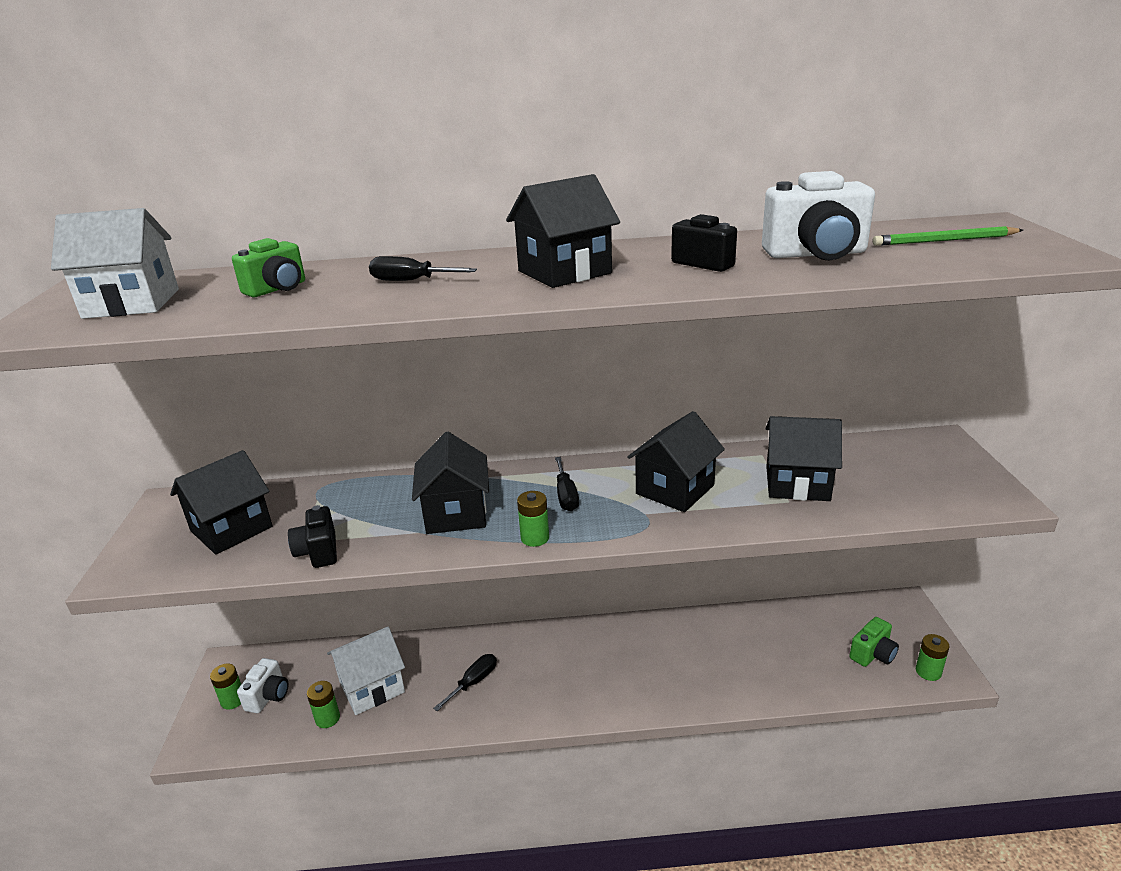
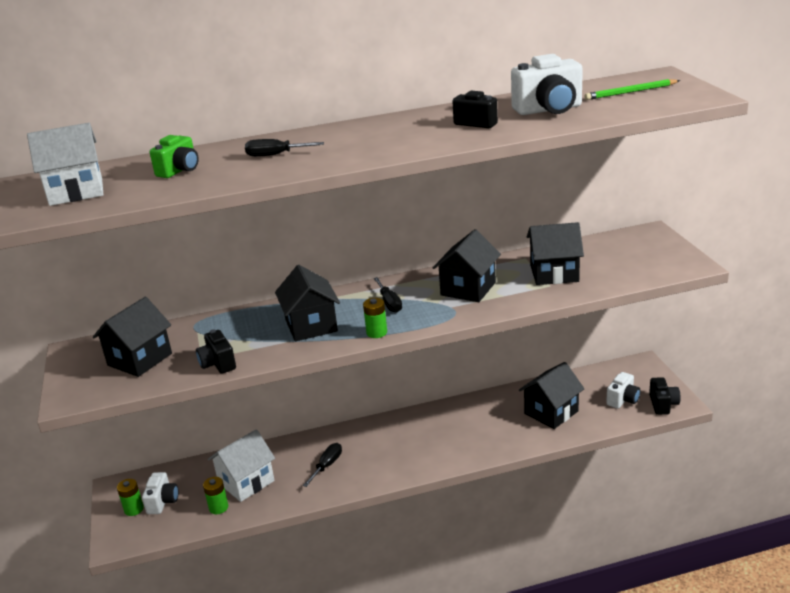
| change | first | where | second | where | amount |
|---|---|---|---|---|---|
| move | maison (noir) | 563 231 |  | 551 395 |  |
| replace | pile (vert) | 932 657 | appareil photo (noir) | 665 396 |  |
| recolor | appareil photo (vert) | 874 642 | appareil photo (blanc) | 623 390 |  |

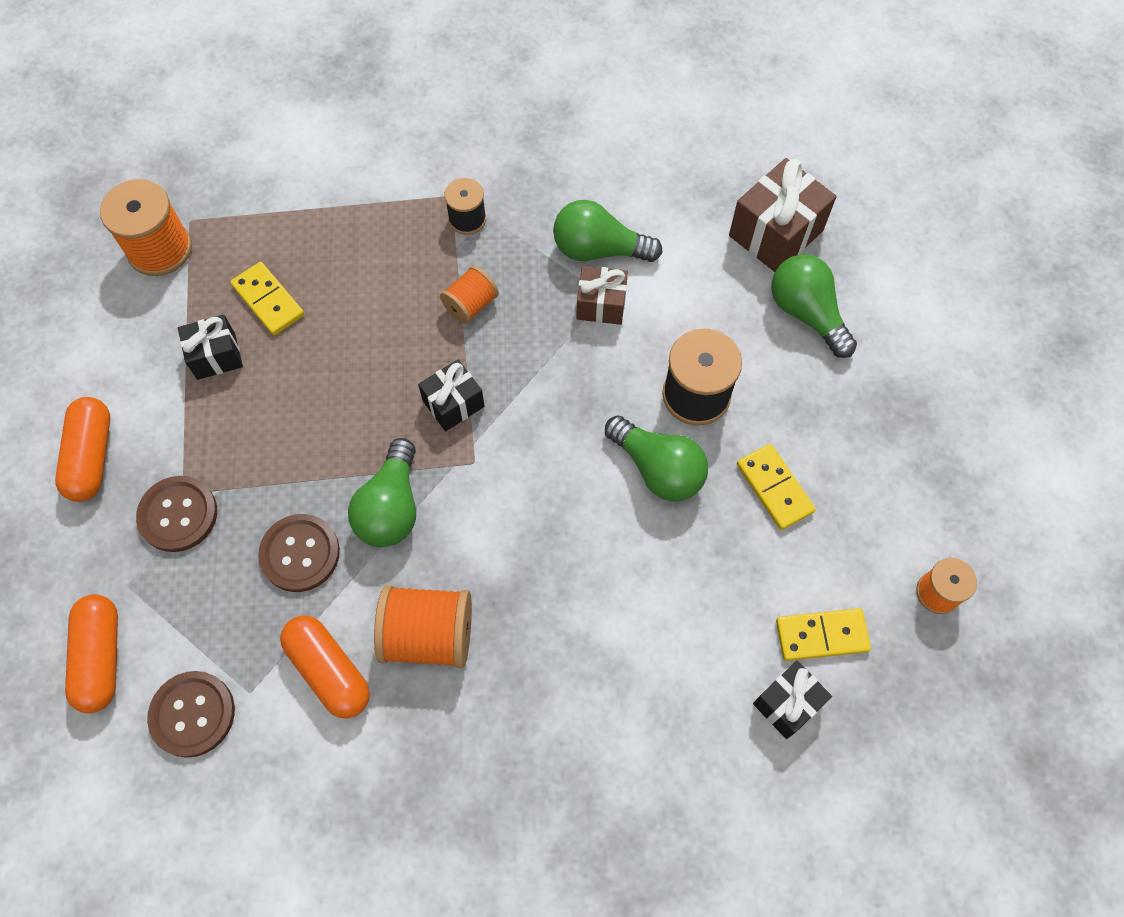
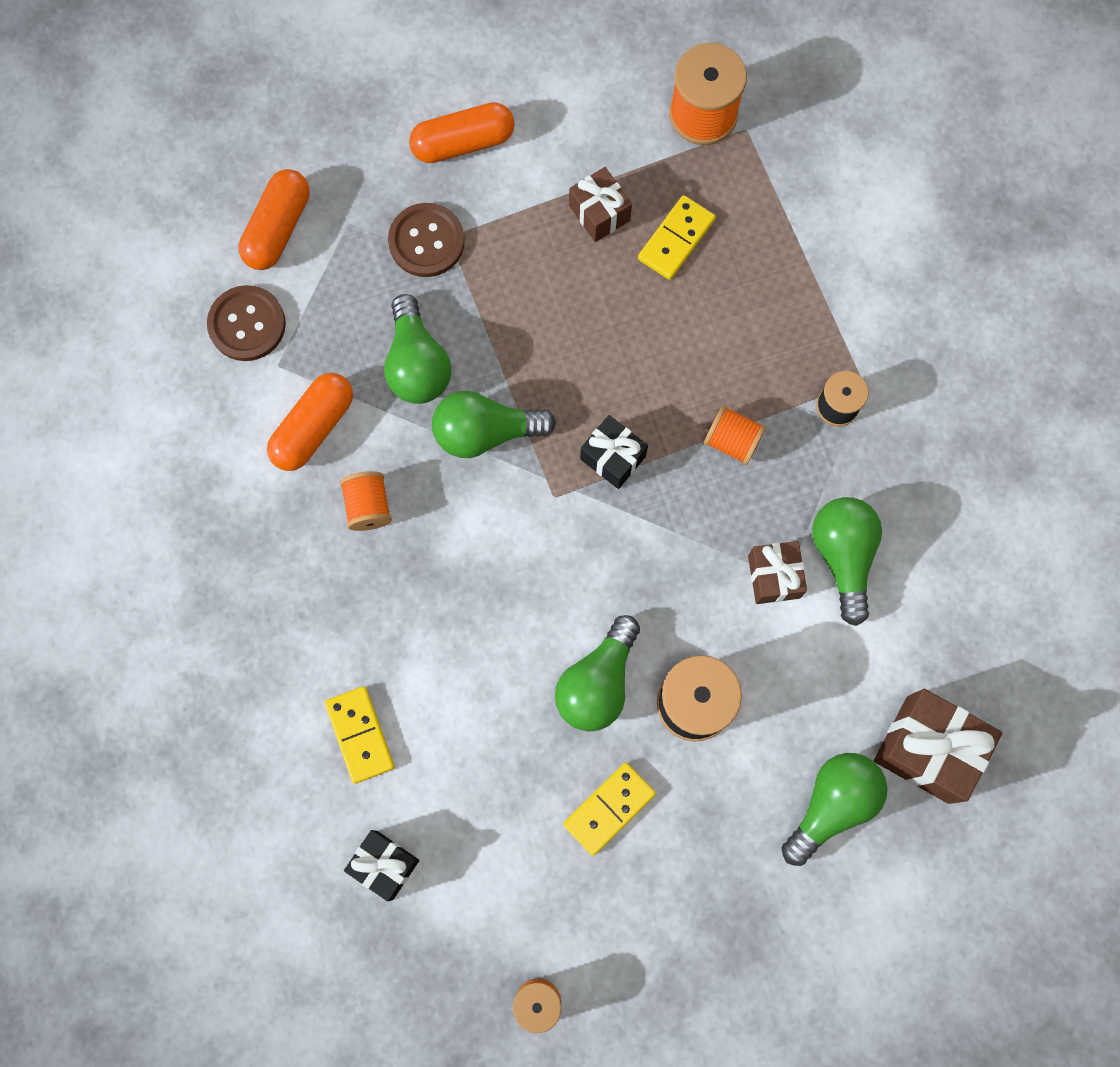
| change | first | where | second | where | amount |
|---|---|---|---|---|---|
| move | domino (jaune) | 823 634 |  | 359 735 |  |
| replace | bouton (marron) | 299 553 | ampoule (vert) | 417 349 |  |
| recolor | cadeau (noir) | 210 347 | cadeau (marron) | 600 204 |  |
| rotate | gélule (orange) | 91 653 |  | 274 219 | 45 degrees counterclockwise |
| resize | bobine (orange) | 423 626 |  | 366 501 | x0.60 |

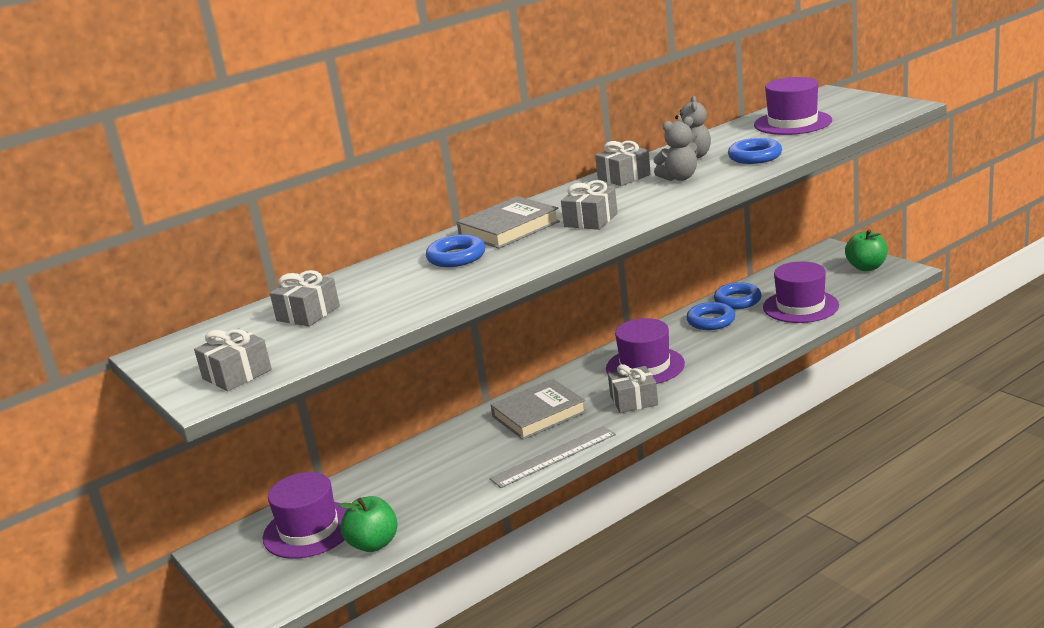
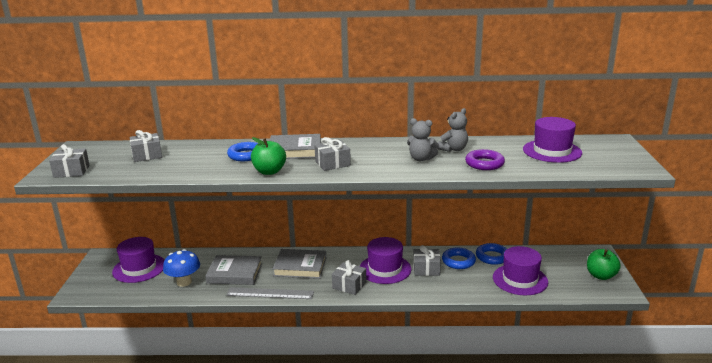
| change | first | where | second | where | amount |
|---|---|---|---|---|---|
| insert |  |  | champignon (bleu) | 181 268 |  |
| insert |  |  | livre (gris) | 233 270 |  |
| move | pomme (vert) | 368 524 |  | 268 156 |  |
| move | cadeau (gris) | 623 163 |  | 427 260 |  |
| recolor | anneau (bleu) | 755 151 | anneau (violet) | 485 159 |  |

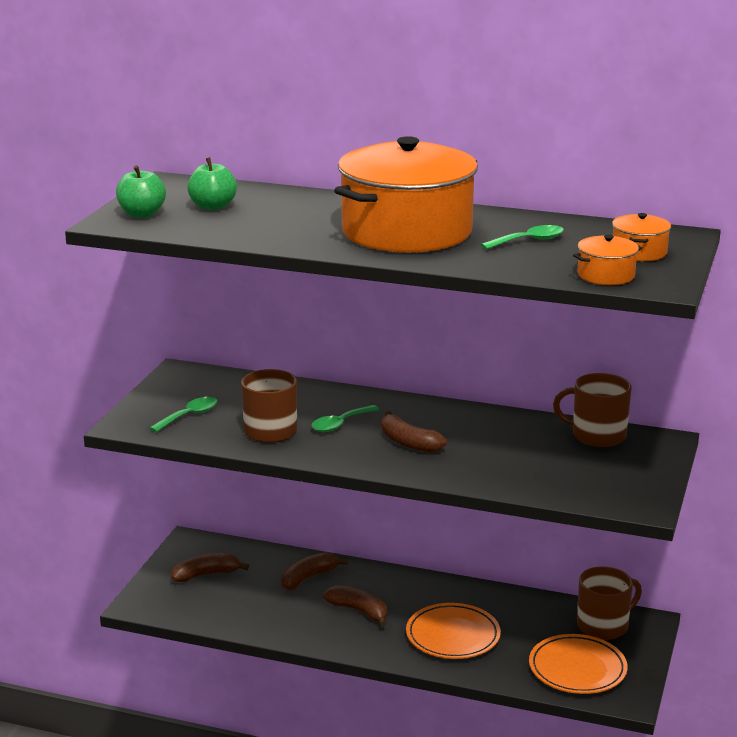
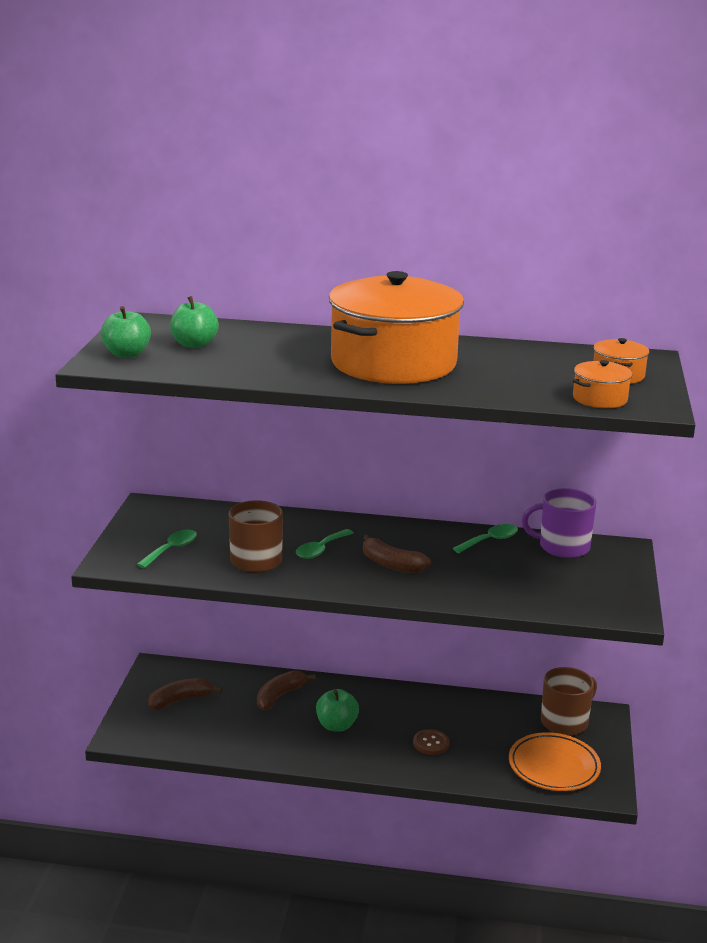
| change | first | where | second | where | amount |
|---|---|---|---|---|---|
| move | cuillère (vert) | 522 237 |  | 485 538 |  |
| replace | banane (marron) | 355 605 | pomme (vert) | 337 710 |  |
| replace | assiette (orange) | 453 631 | bouton (marron) | 431 742 |  |
| recolor | tasse (marron) | 592 410 | tasse (violet) | 559 523 |  |

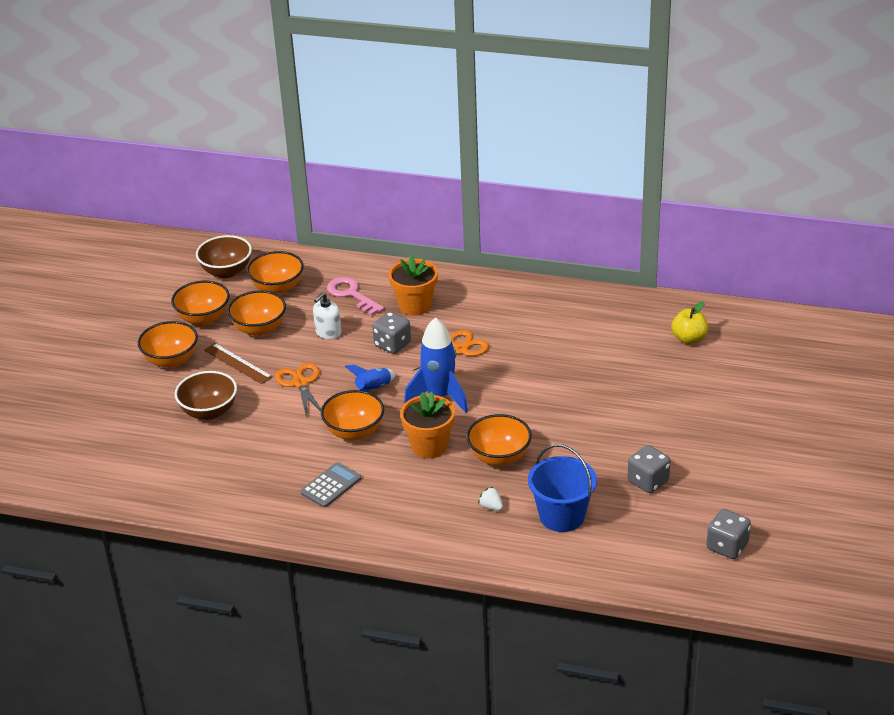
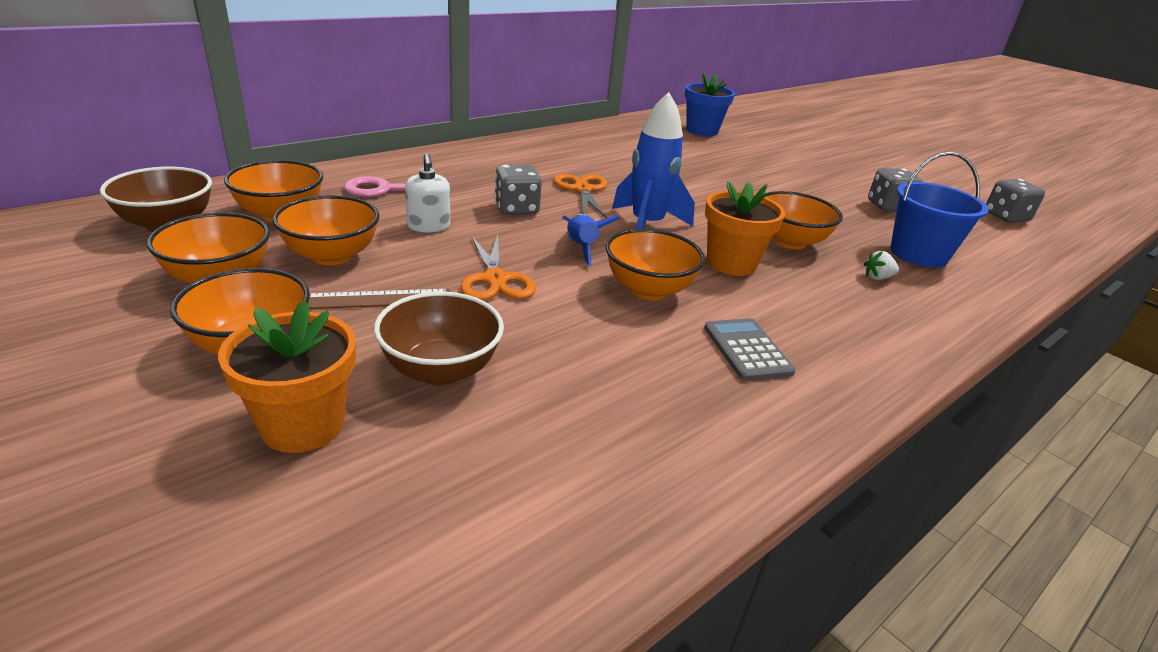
| change | first | where | second | where | amount |
|---|---|---|---|---|---|
| move | pot de fleurs (orange) | 413 285 |  | 287 376 |  |
| replace | pomme (jaune) | 689 323 | pot de fleurs (bleu) | 710 104 |  |
| rotate | ciseaux (orange) | 298 391 |  | 498 267 | 120 degrees counterclockwise |

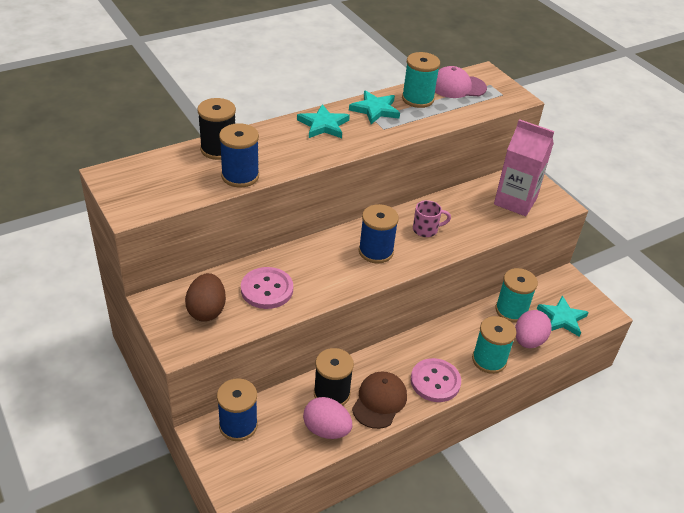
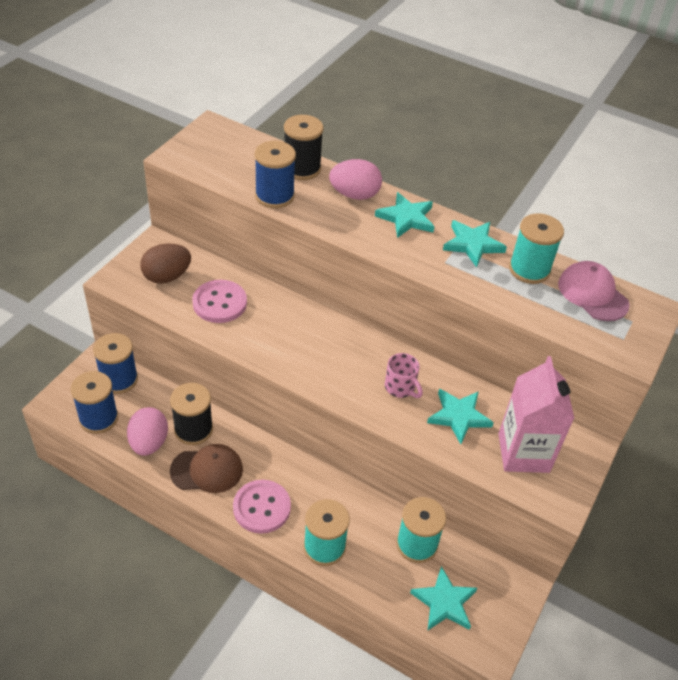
| change | first | where | second | where | amount |
|---|---|---|---|---|---|
| insert |  |  | étoile (turquoise) | 460 416 |  |
| move | bobine (bleu) | 379 233 |  | 94 402 |  |
| move | œuf (rose) | 533 329 |  | 355 179 |  |

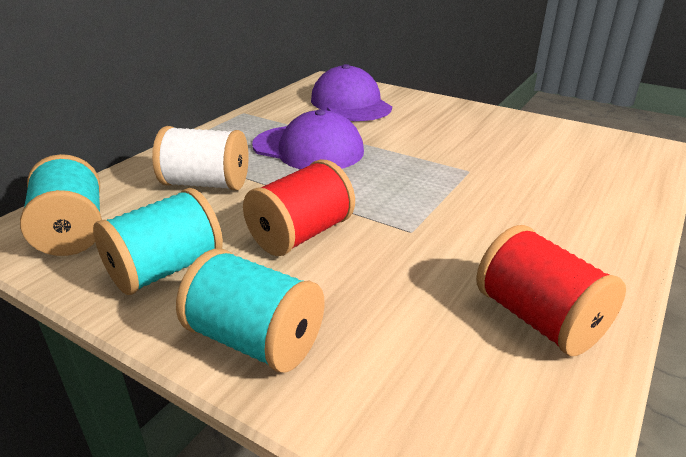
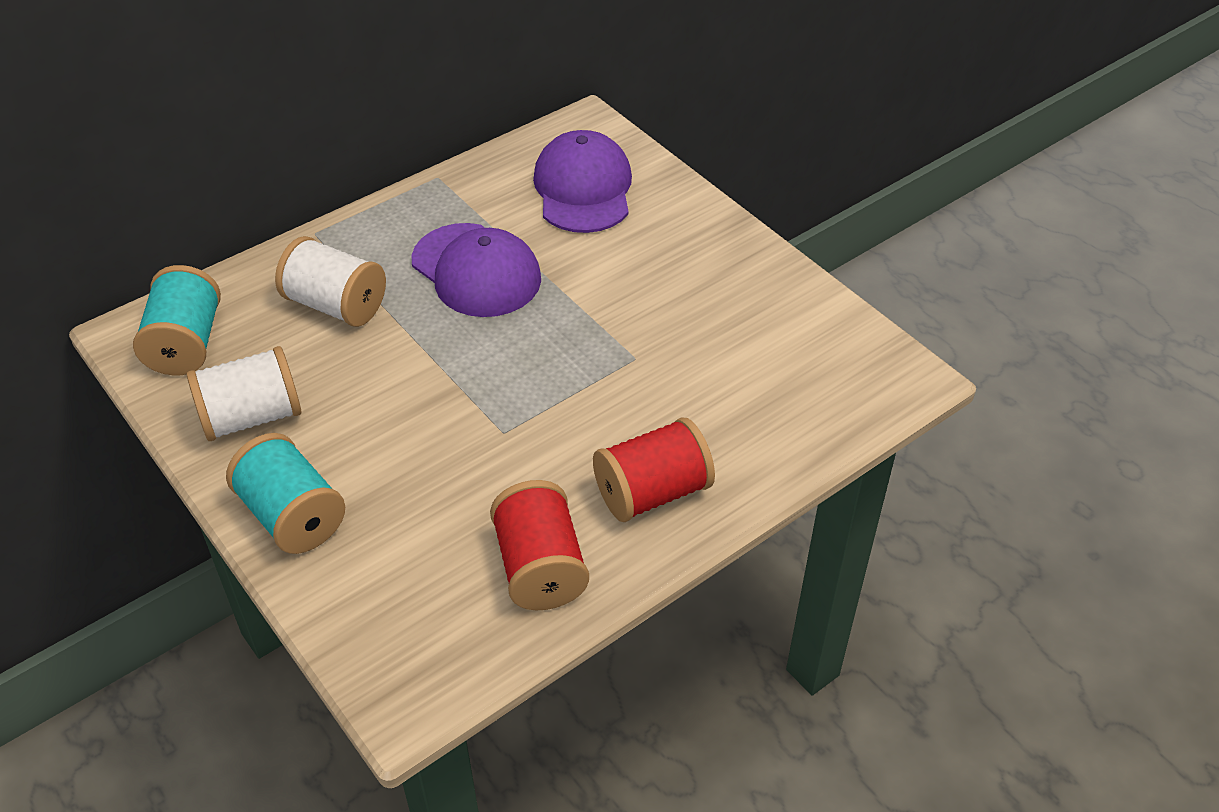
| change | first | where | second | where | amount |
|---|---|---|---|---|---|
| move | bobine (rouge) | 299 207 |  | 654 470 |  |
| recolor | bobine (turquoise) | 158 241 | bobine (blanc) | 244 393 |  |

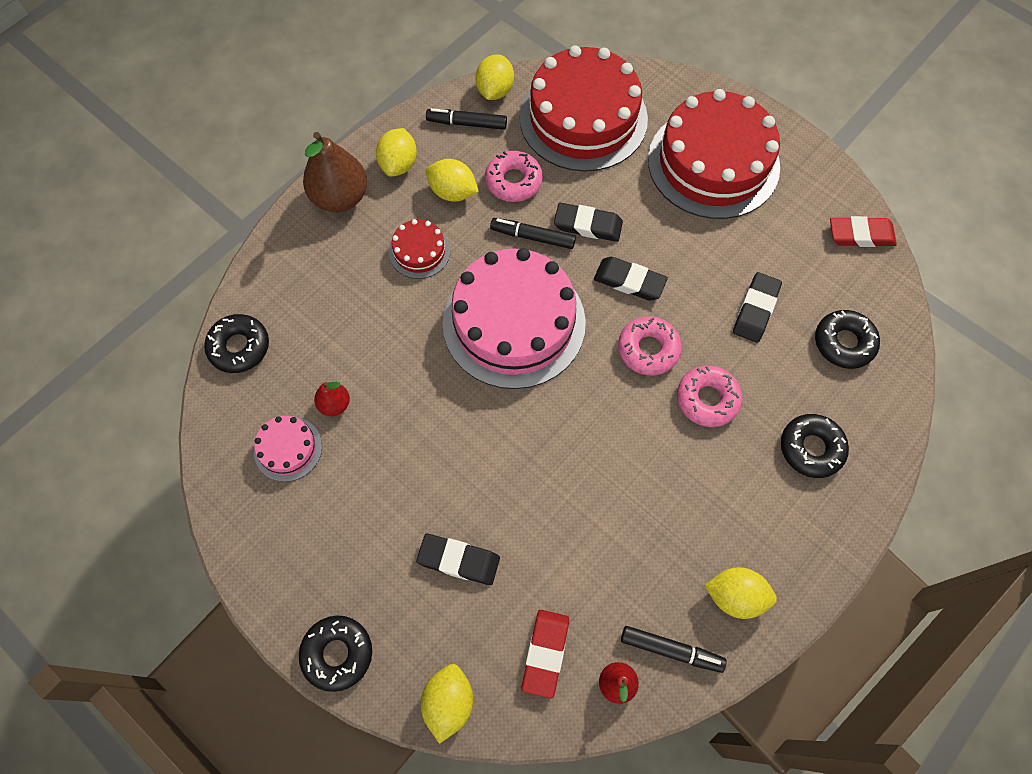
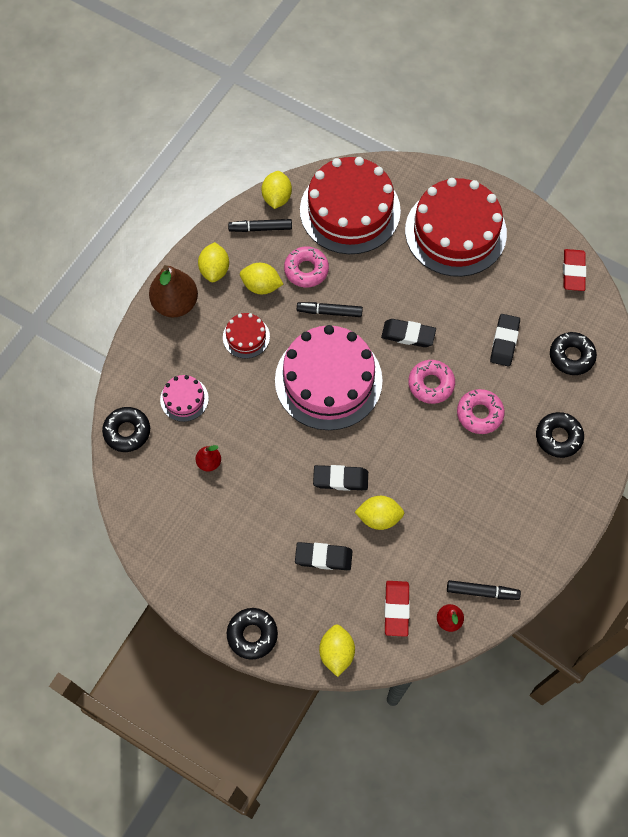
| change | first | where | second | where | amount |
|---|---|---|---|---|---|
| move | gâteau (rose) | 288 449 |  | 184 398 |  |
| move | gomme (noir) | 588 222 |  | 340 478 |  |
| move | citron (jaune) | 740 593 |  | 379 513 |  |
| rotate | gomme (rouge) | 863 231 |  | 574 270 | 75 degrees counterclockwise |

